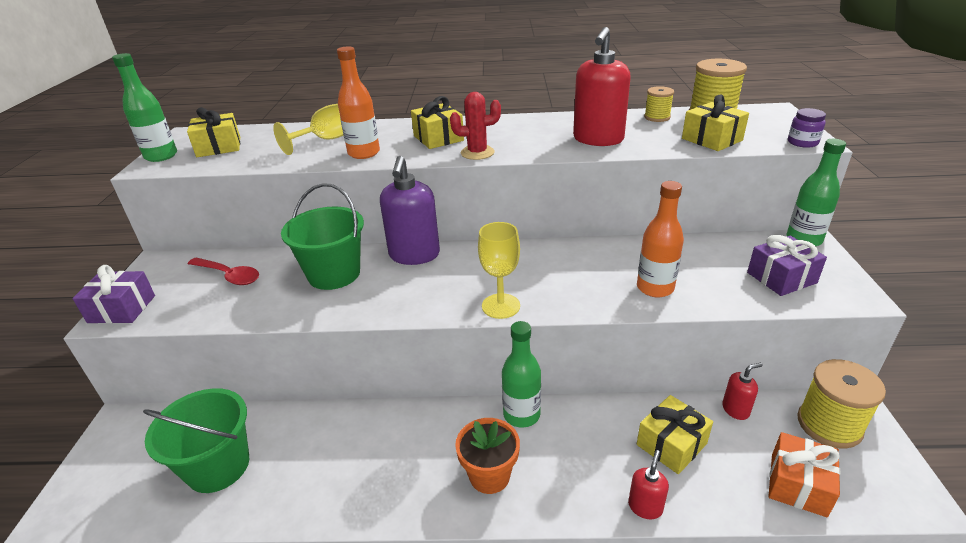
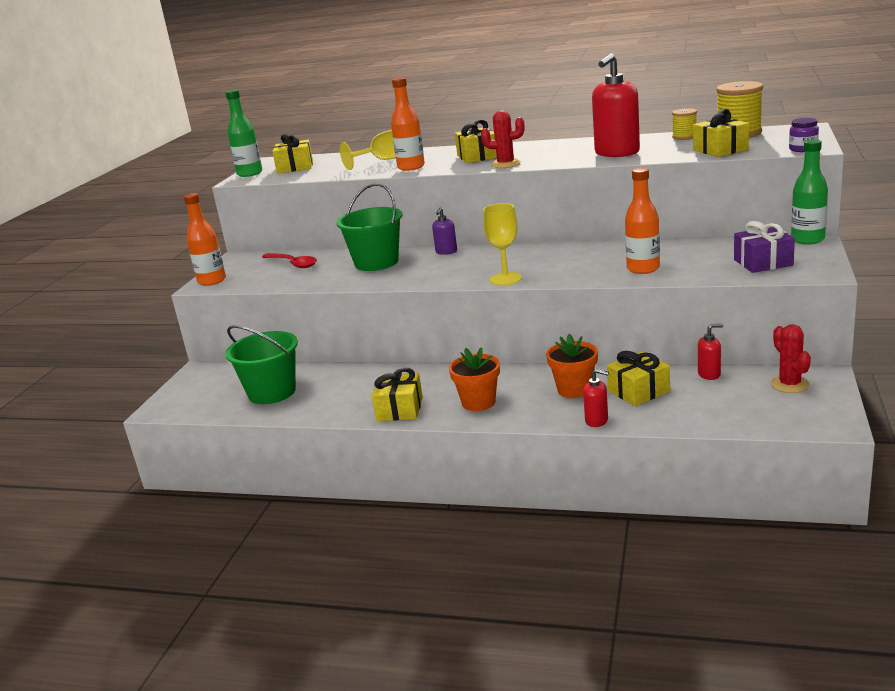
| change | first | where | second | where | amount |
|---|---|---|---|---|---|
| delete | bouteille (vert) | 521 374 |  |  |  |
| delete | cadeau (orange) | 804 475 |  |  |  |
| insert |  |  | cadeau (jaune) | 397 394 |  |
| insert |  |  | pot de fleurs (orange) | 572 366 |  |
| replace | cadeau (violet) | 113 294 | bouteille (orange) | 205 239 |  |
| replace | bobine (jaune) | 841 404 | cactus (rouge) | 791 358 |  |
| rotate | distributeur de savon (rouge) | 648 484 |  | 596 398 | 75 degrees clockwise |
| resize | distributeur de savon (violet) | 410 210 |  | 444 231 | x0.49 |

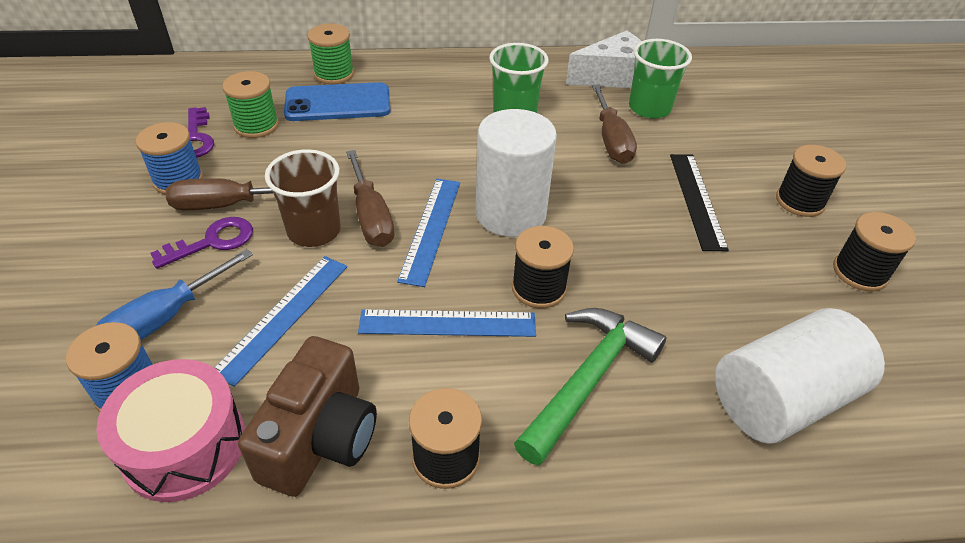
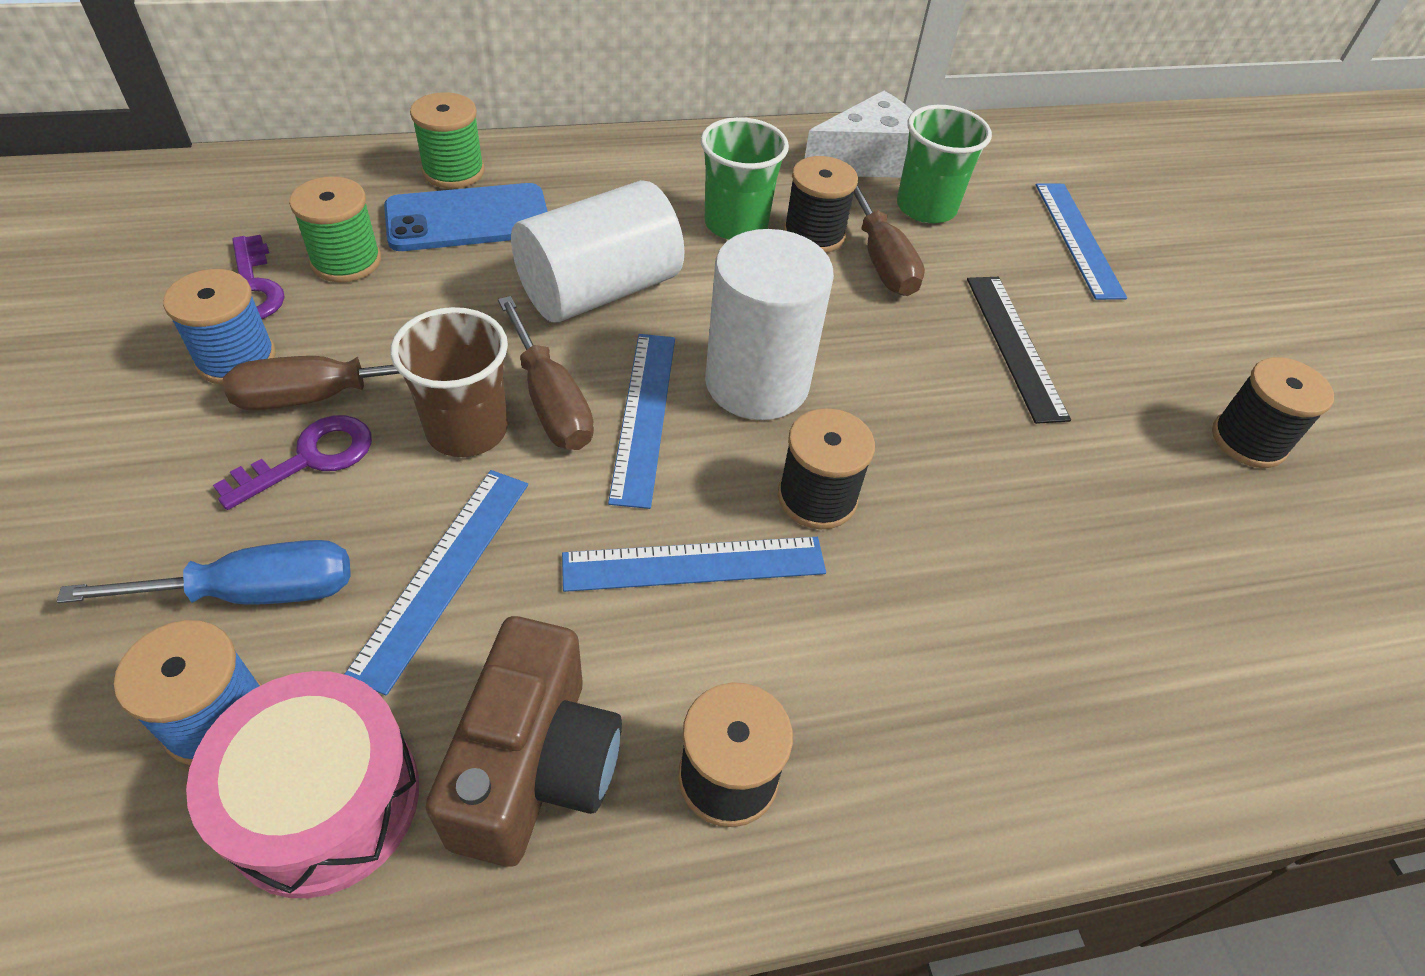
| change | first | where | second | where | amount |
|---|---|---|---|---|---|
| delete | marteau (vert) | 590 386 |  |  |  |
| insert |  |  | règle (bleu) | 1081 241 |  |
| move | cylindre (blanc) | 800 376 |  | 597 251 |  |
| move | bobine (noir) | 811 181 |  | 821 204 |  |
| rotate | tournevis (bleu) | 174 294 |  | 204 572 | 135 degrees counterclockwise |

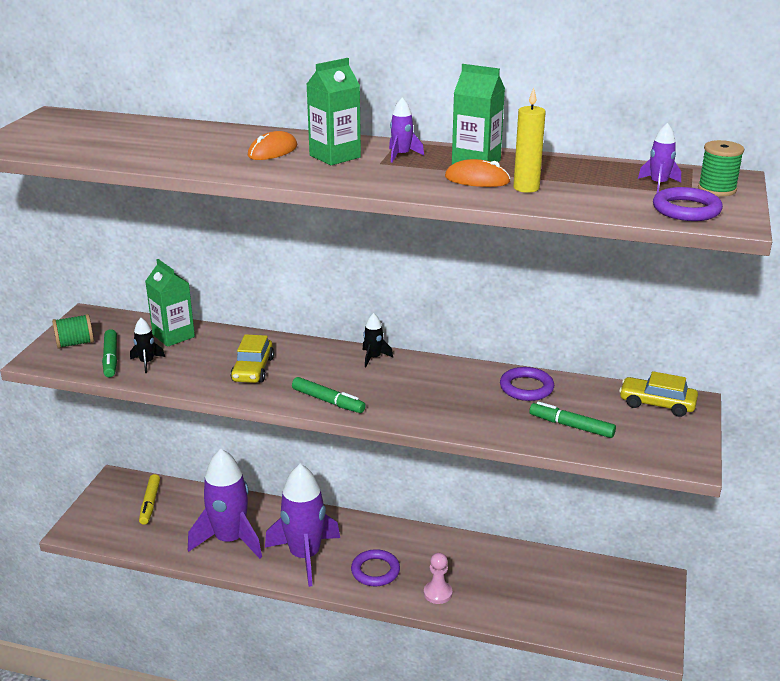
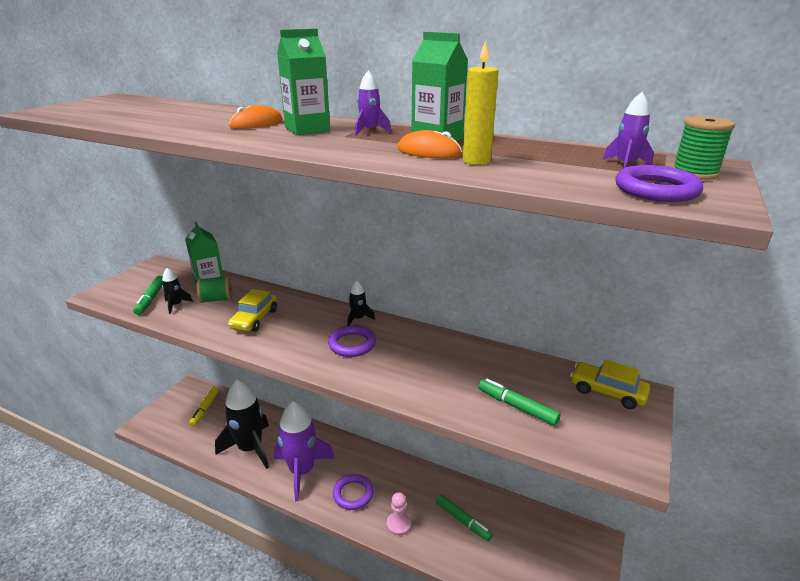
| change | first | where | second | where | amount |
|---|---|---|---|---|---|
| move | bobine (vert) | 73 331 |  | 214 289 |  |
| move | feutre (vert) | 329 395 |  | 464 517 |  |
| move | anneau (violet) | 527 384 |  | 352 341 |  |
| recolor | fusée (violet) | 225 504 | fusée (noir) | 242 424 |  |

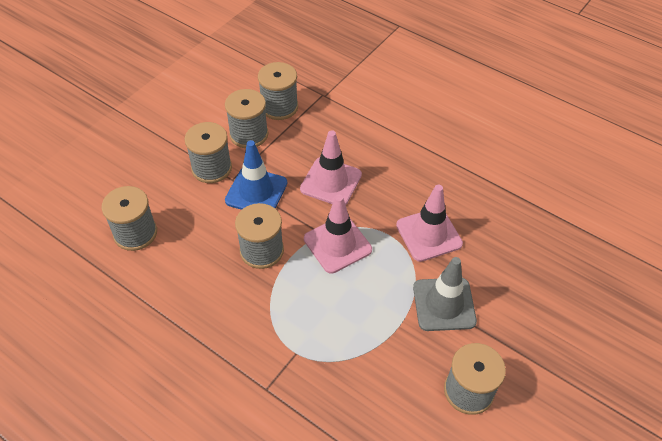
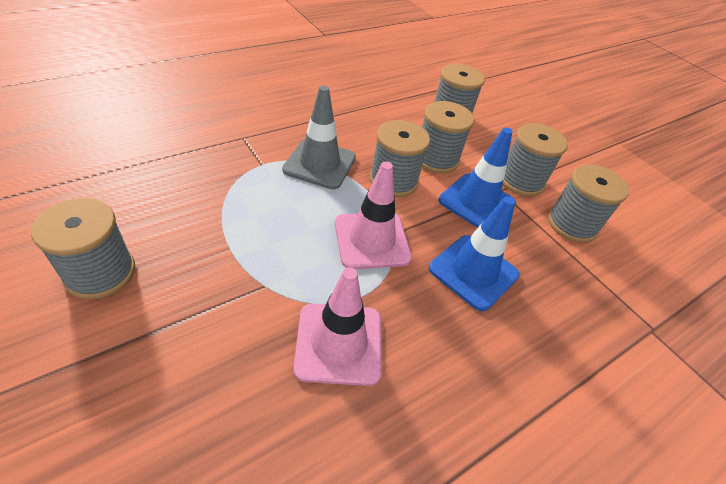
| change | first | where | second | where | amount |
|---|---|---|---|---|---|
| move | bobine (gris) | 278 91 |  | 448 137 |  |
| move | cône de chantier (gris) | 445 294 |  | 319 137 |  |
| recolor | cône de chantier (rose) | 331 167 | cône de chantier (bleu) | 474 253 |  |

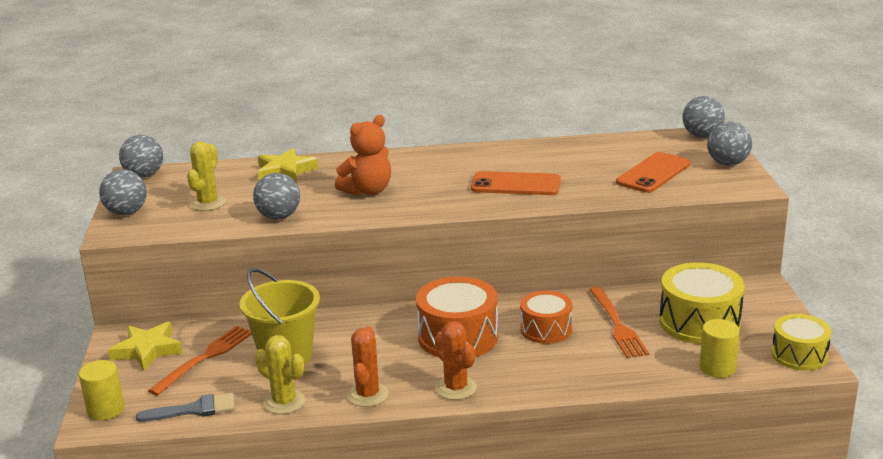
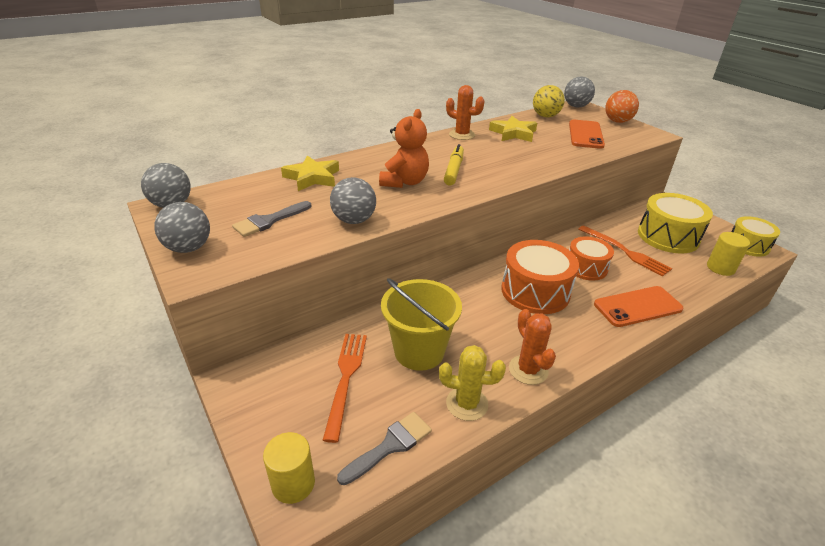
| change | first | where | second | where | amount |
|---|---|---|---|---|---|
| insert |  |  | feutre (jaune) | 454 165 |  |
| insert |  |  | balle (jaune) | 549 101 |  |
| move | étoile (jaune) | 145 346 |  | 513 129 |  |
| move | cactus (orange) | 456 360 |  | 465 112 |  |
| move | téléphone (orange) | 516 183 |  | 638 306 |  |
| replace | cactus (jaune) | 206 176 | pinceau (gris) | 271 219 |  |
| recolor | balle (gris) | 729 144 | balle (orange) | 622 106 |  |

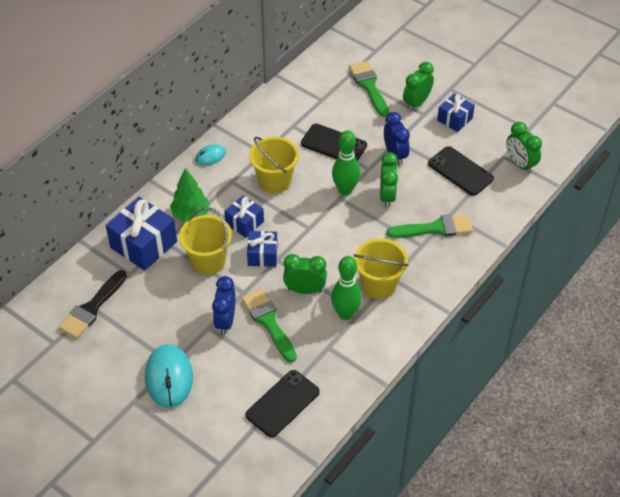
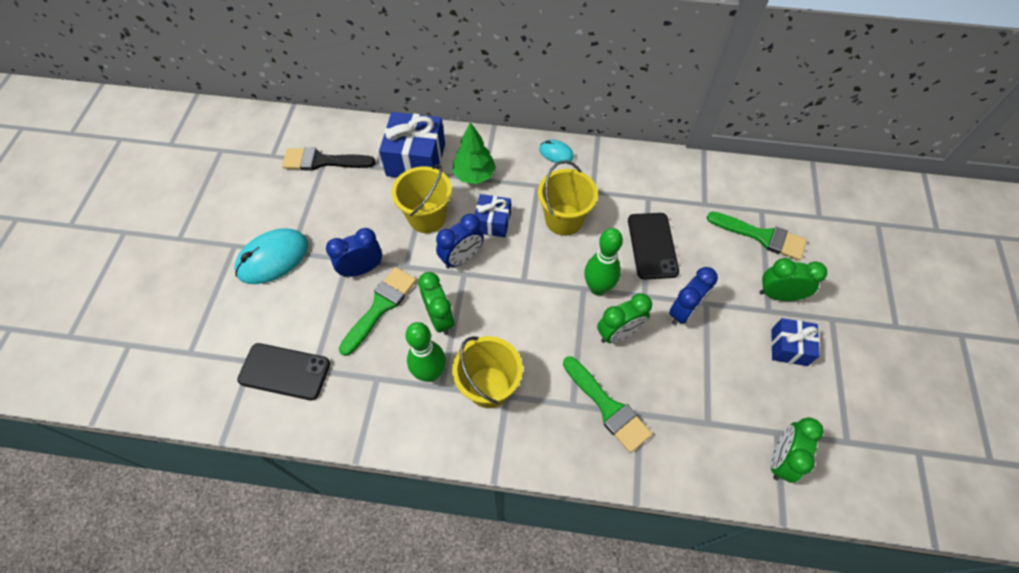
| change | first | where | second | where | amount |
|---|---|---|---|---|---|
| delete | téléphone (noir) | 461 171 |  |  |  |
| replace | cadeau (bleu) | 262 249 | réveil (bleu) | 460 241 |  |
| rotate | pinceau (vert) | 369 89 |  | 757 236 | 75 degrees clockwise |

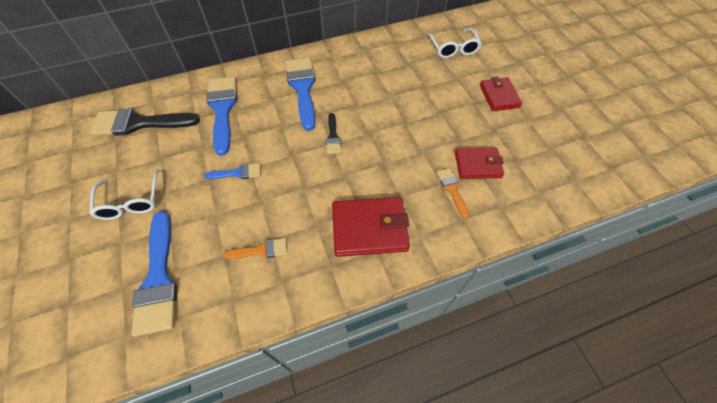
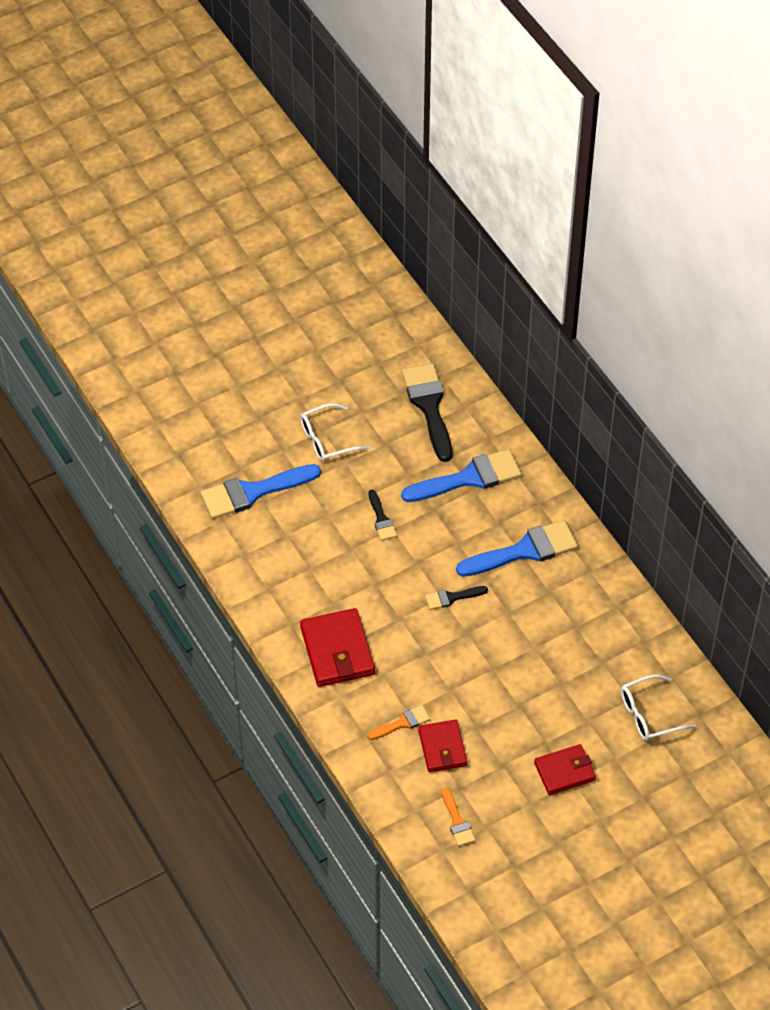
| change | first | where | second | where | amount |
|---|---|---|---|---|---|
| move | pinceau (orange) | 256 248 |  | 458 817 |  |
| recolor | pinceau (bleu) | 232 171 | pinceau (noir) | 383 515 |  |

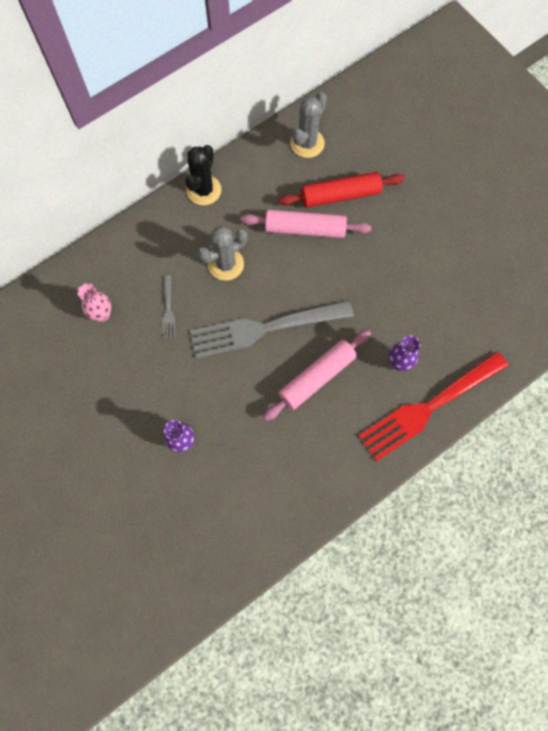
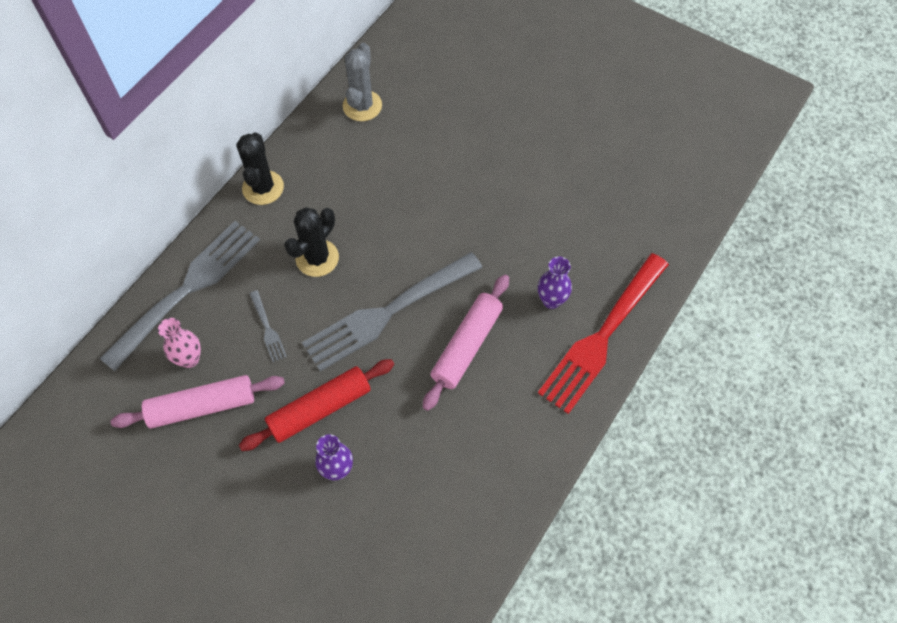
| change | first | where | second | where | amount |
|---|---|---|---|---|---|
| insert |  |  | fourchette (gris) | 179 296 |  |
| move | rouleau à pâtisserie (rose) | 306 224 |  | 198 402 |  |
| move | rouleau à pâtisserie (rouge) | 342 190 |  | 316 405 |  |
| recolor | cactus (gris) | 222 253 | cactus (noir) | 311 242 |  |

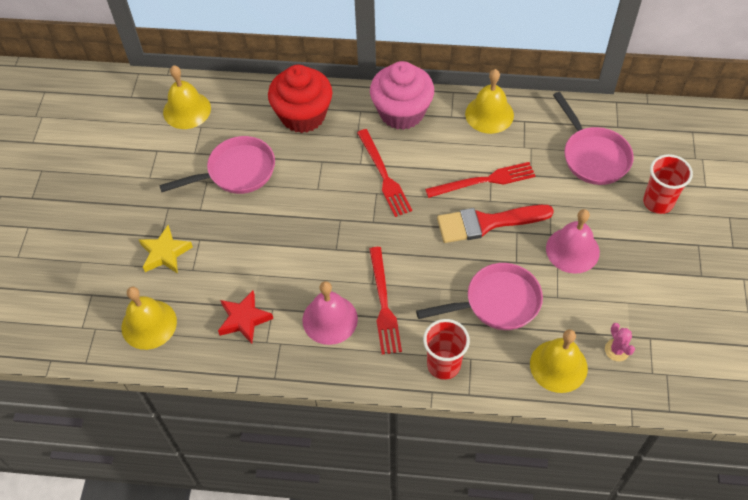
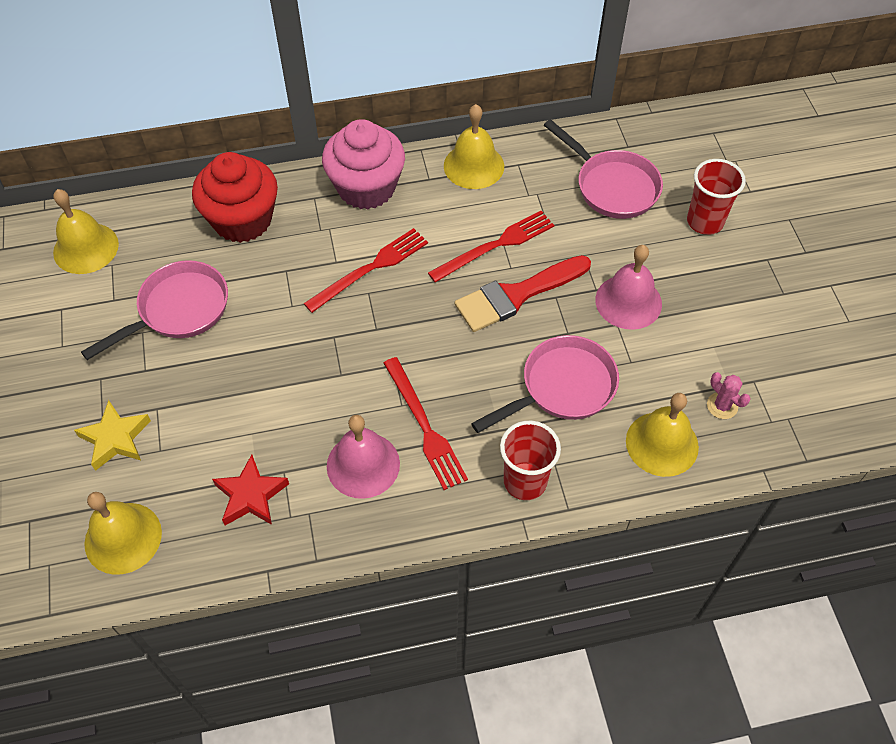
| change | first | where | second | where | amount |
|---|---|---|---|---|---|
| rotate | fourchette (rouge) | 384 173 |  | 365 270 | 90 degrees counterclockwise |

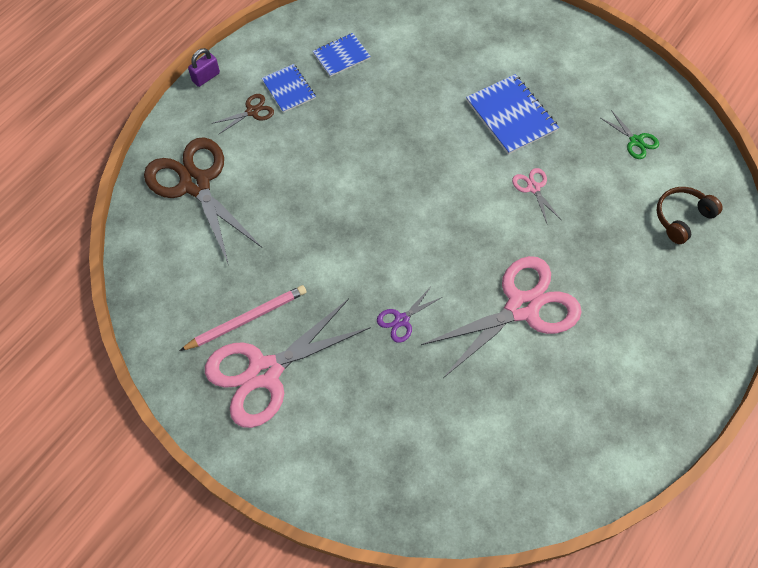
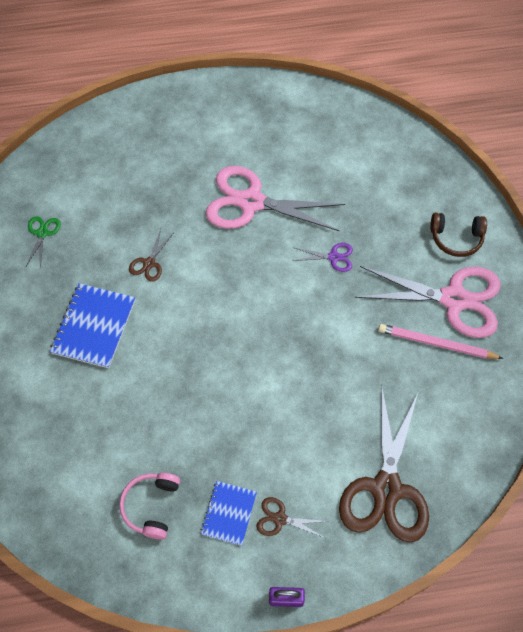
| change | first | where | second | where | amount |
|---|---|---|---|---|---|
| move | casque audio (marron) | 690 215 |  | 458 235 |  |
| replace | carnet (bleu) | 342 55 | casque audio (rose) | 149 506 |  |
| recolor | ciseaux (rose) | 536 195 | ciseaux (marron) | 151 255 |  |

